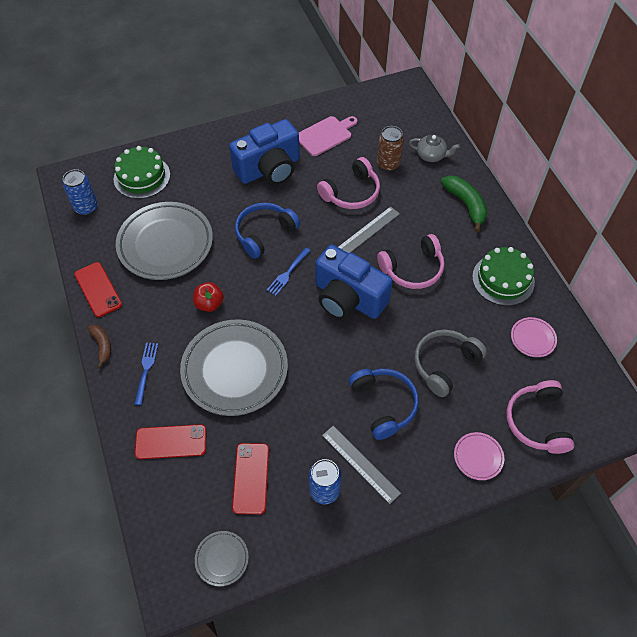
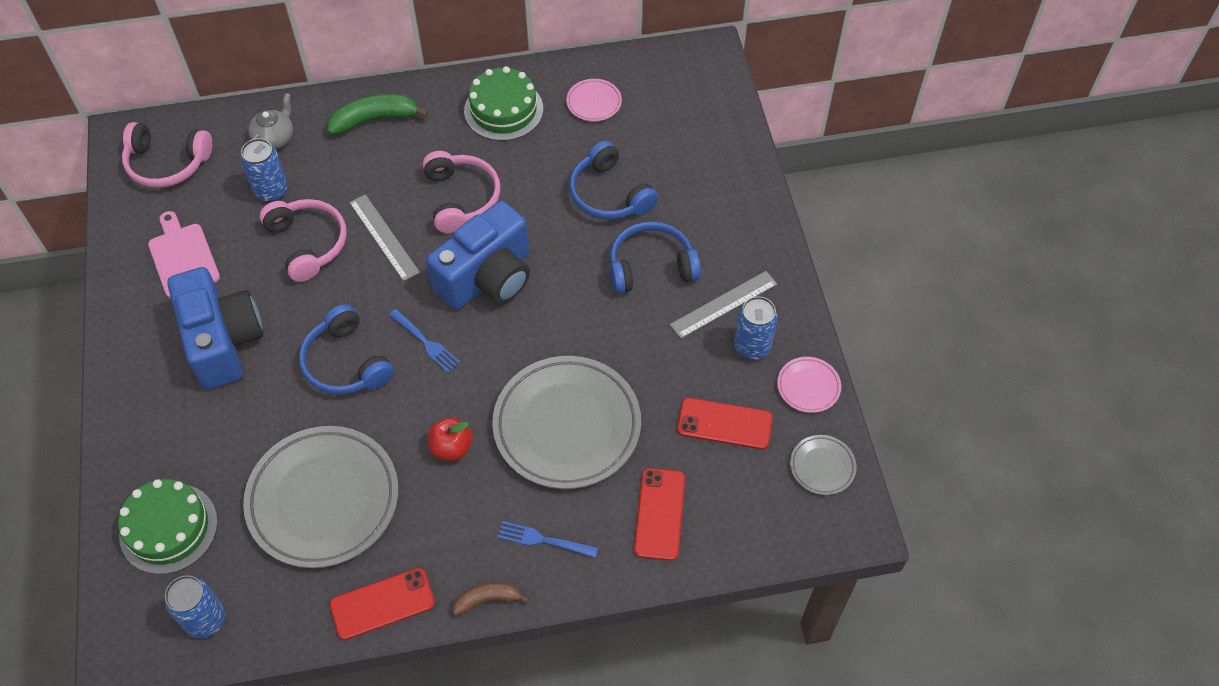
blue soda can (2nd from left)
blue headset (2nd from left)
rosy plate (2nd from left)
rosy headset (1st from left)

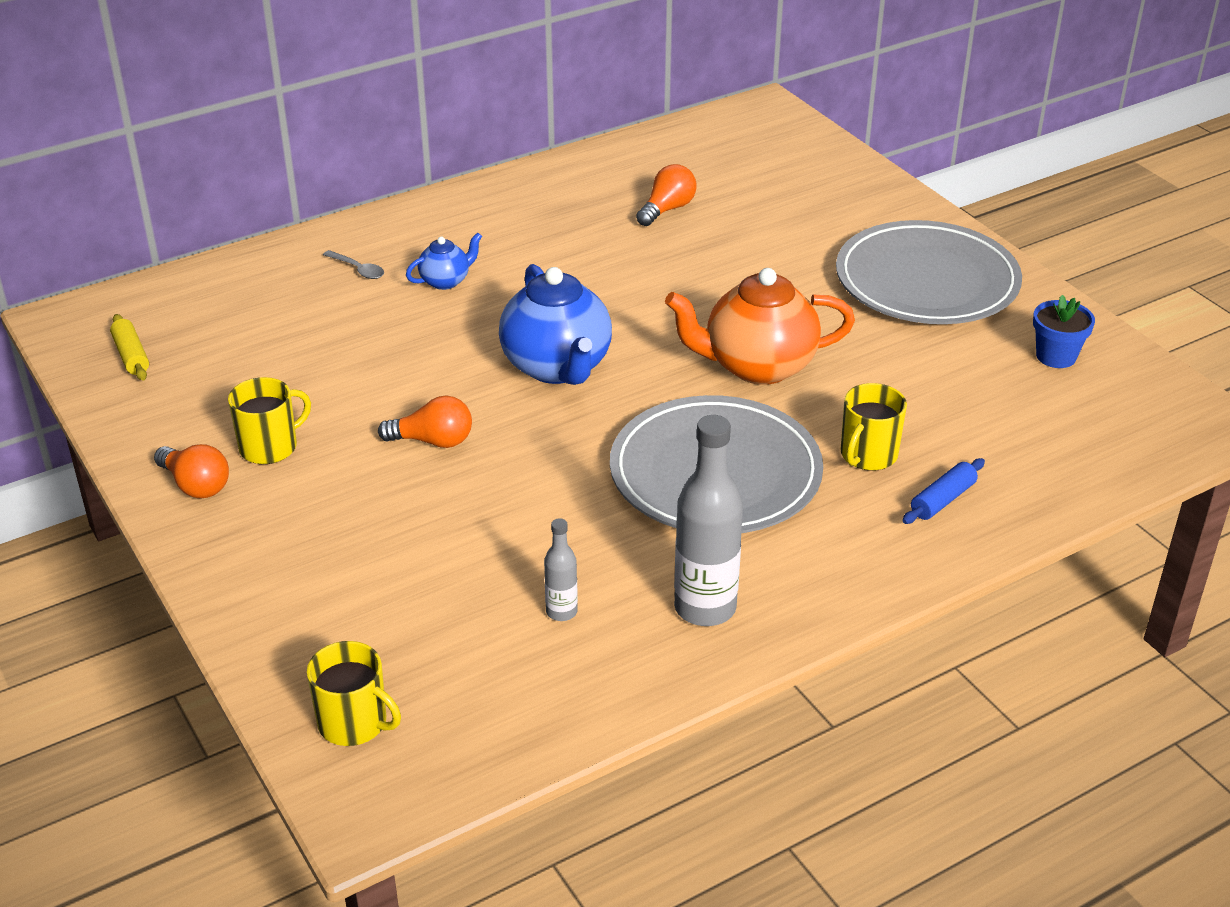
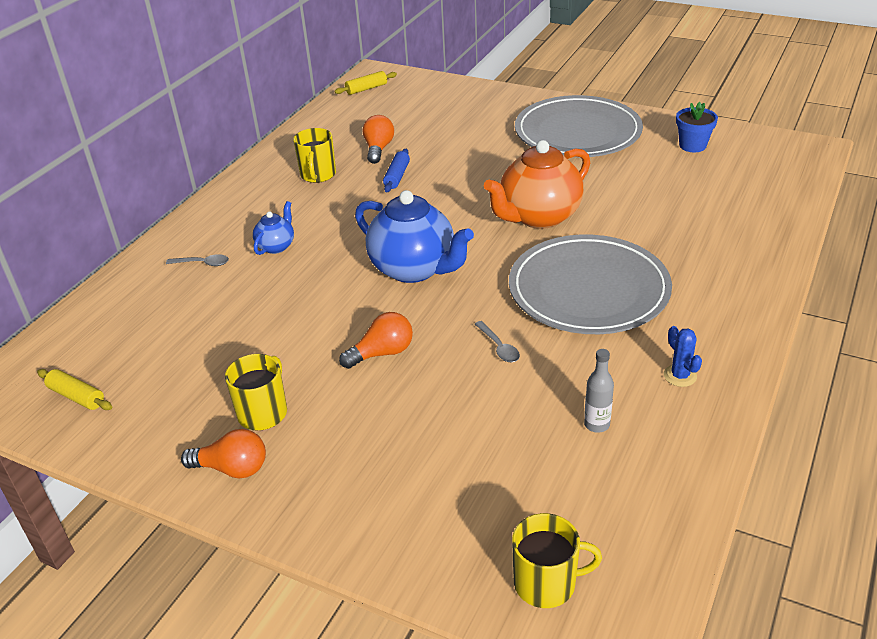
blue cactus
bright yellow tea mug (2nd from left)
blue pastry roller
bright yellow pastry roller (2nd from left)
gray teaspoon (2nd from left)

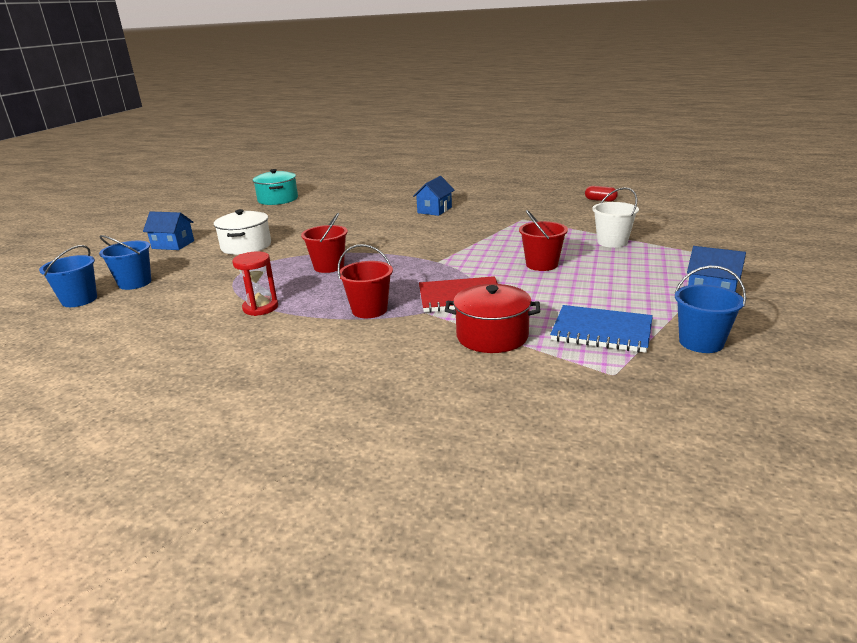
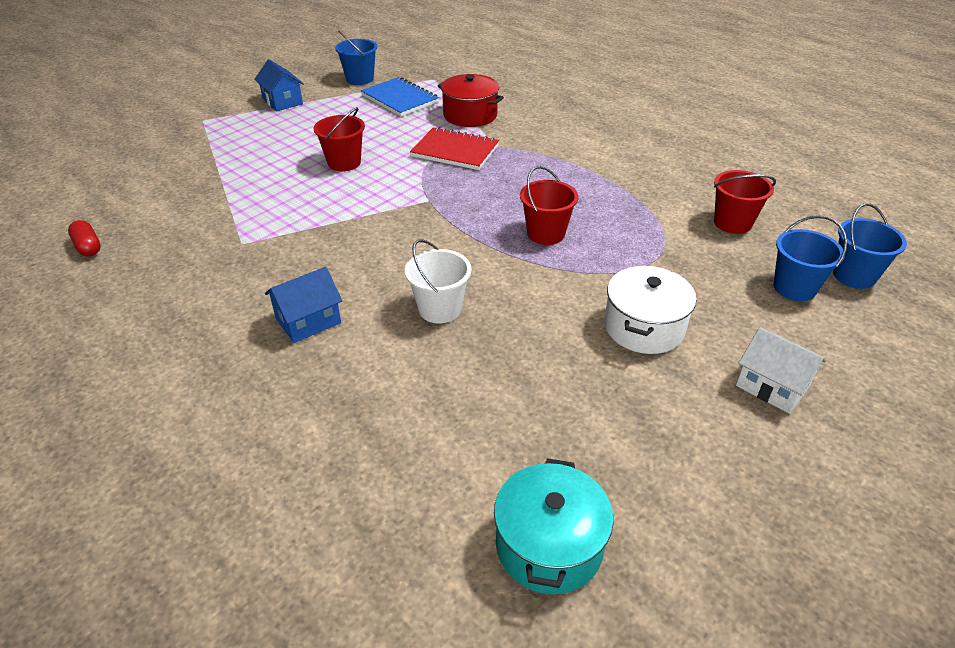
snow-white toy house
scarlet sandglass
scarlet sand bucket (3rd from left)
snow-white sand bucket

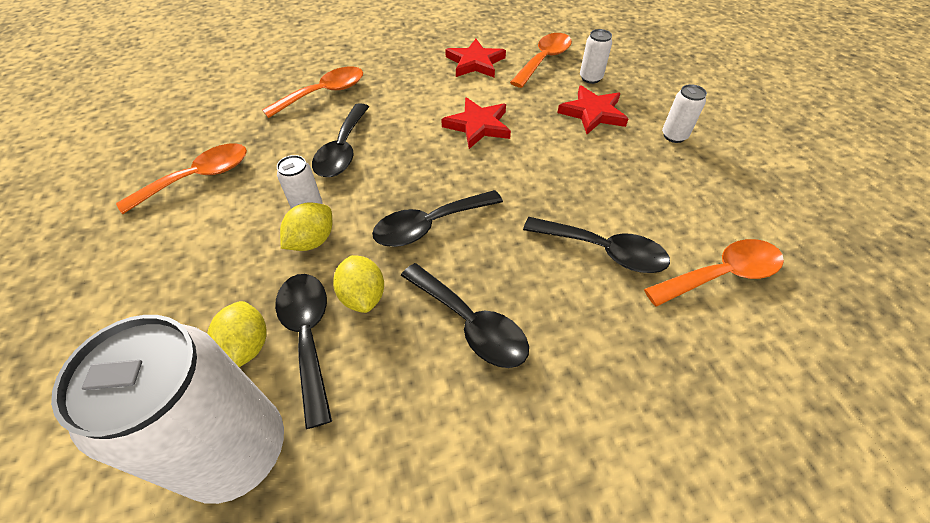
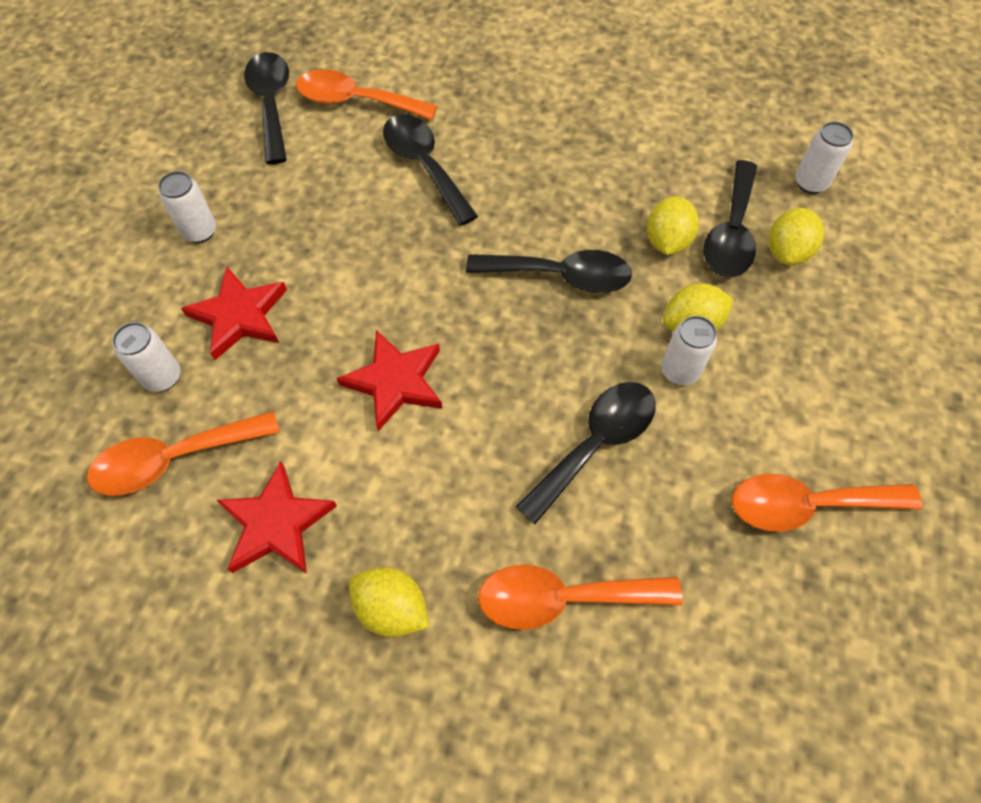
snow-white soda can (4th from left)
ebony teaspoon (1st from left)
bright yellow citrus fruit (1st from left)

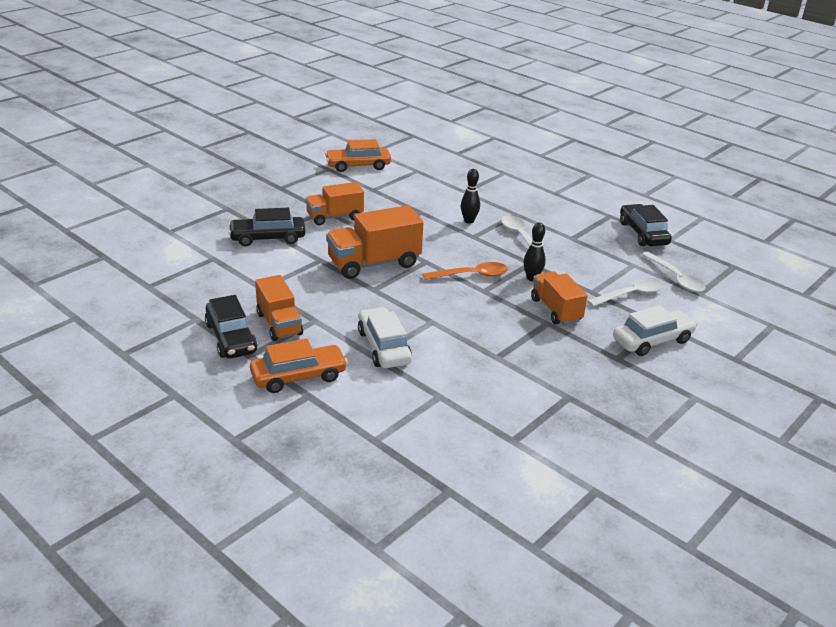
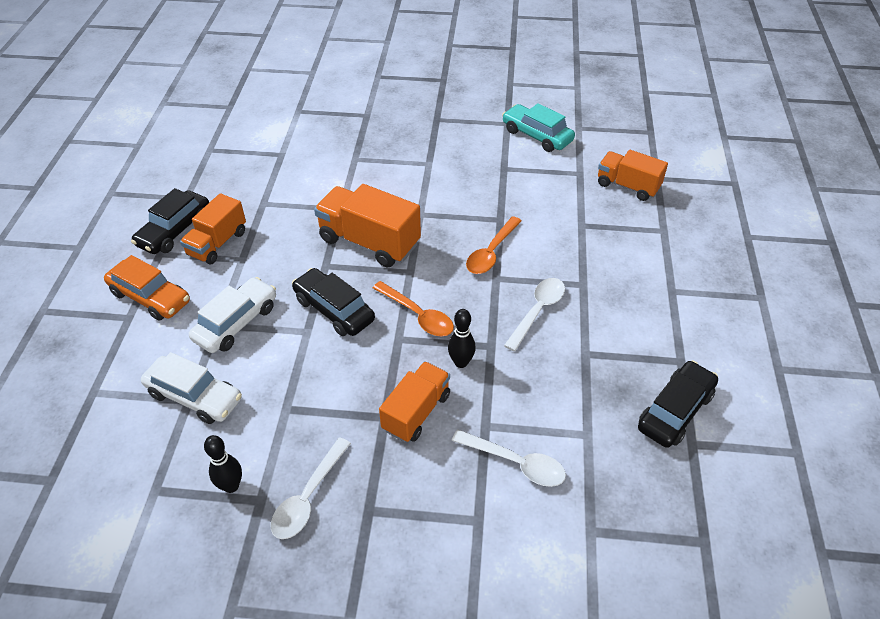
ebony automobile (2nd from left)
orange-coloured toy truck (4th from left)
turquoise automobile
ebony skittle (1st from left)
snow-white automobile (1st from left)
snow-white teaspoon (1st from left)
orange-coloured teaspoon (2nd from left)

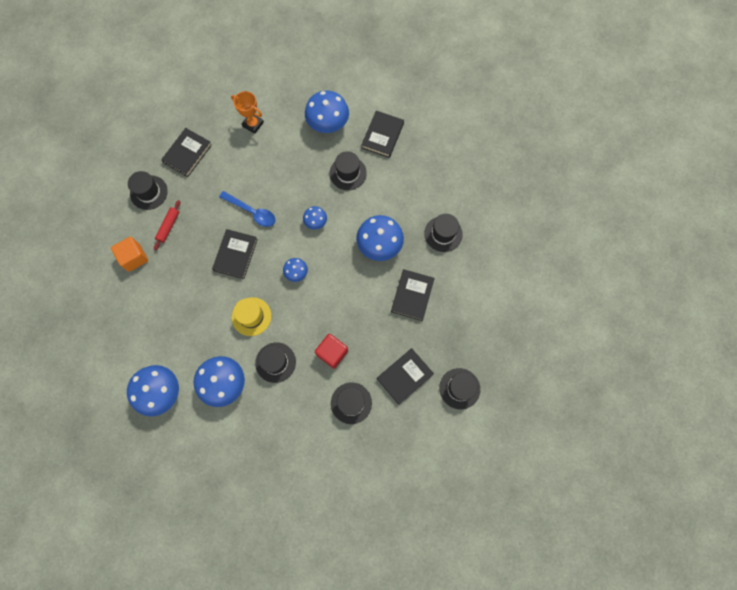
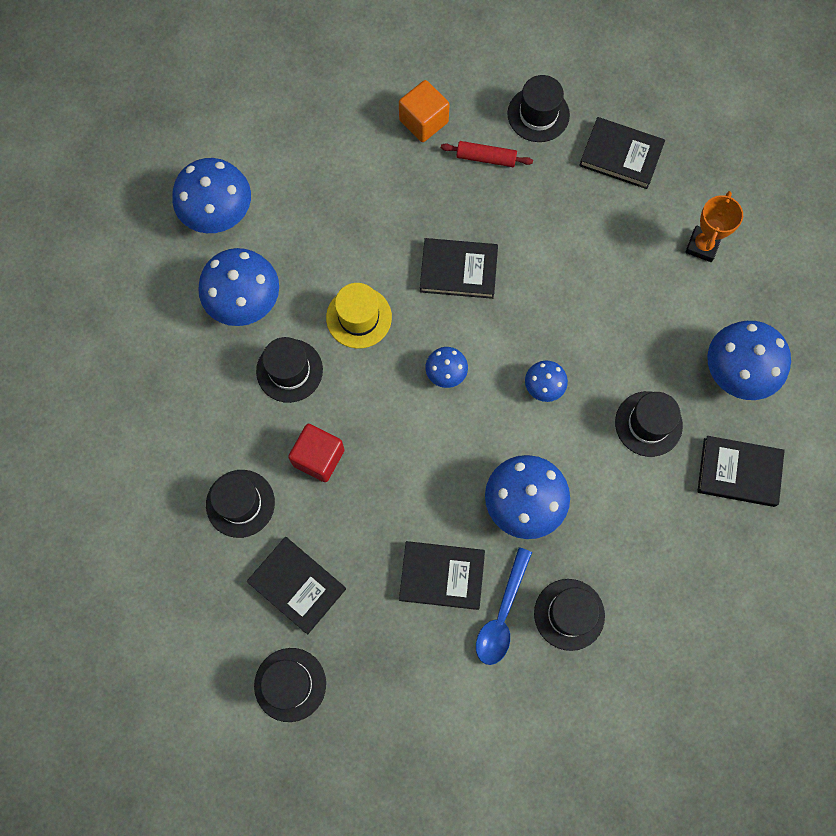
blue teaspoon

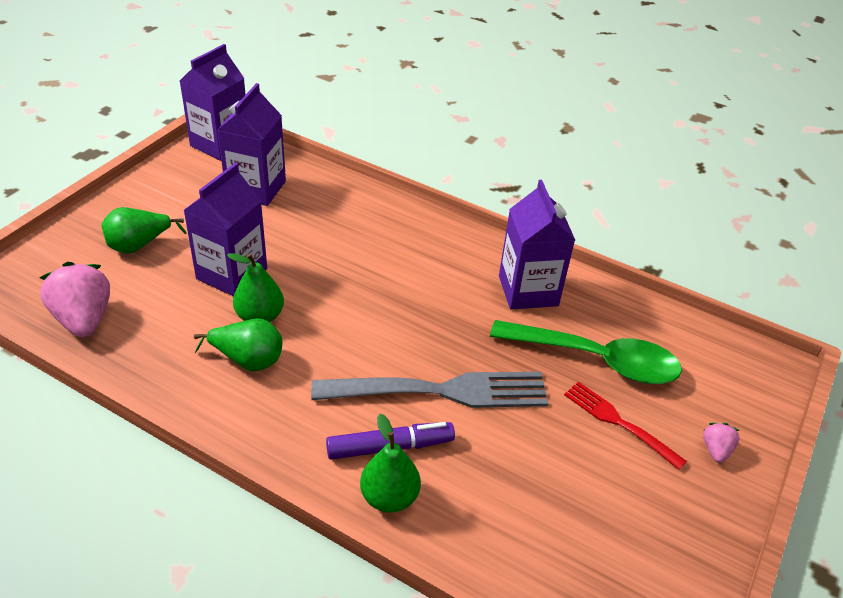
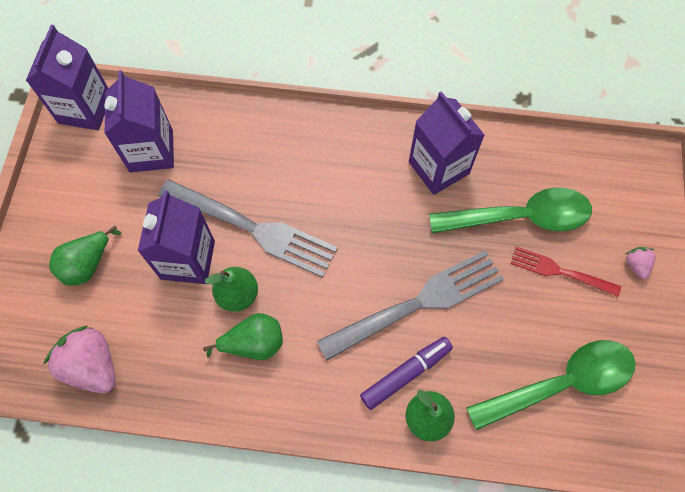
gray table fork (1st from left)
emerald teaspoon (2nd from left)

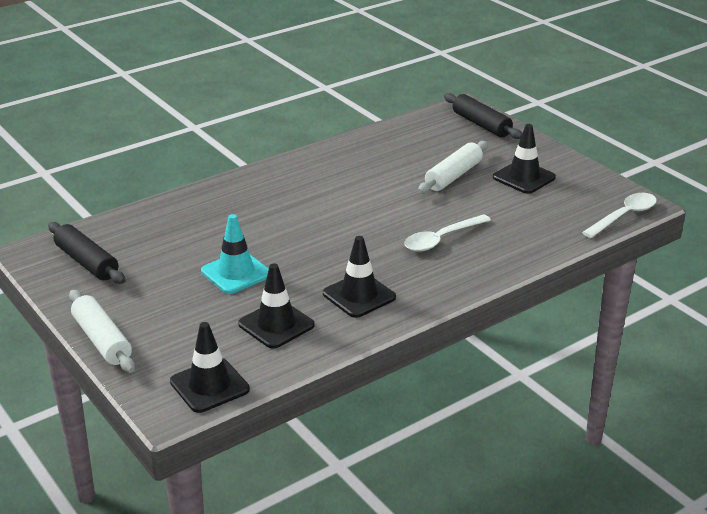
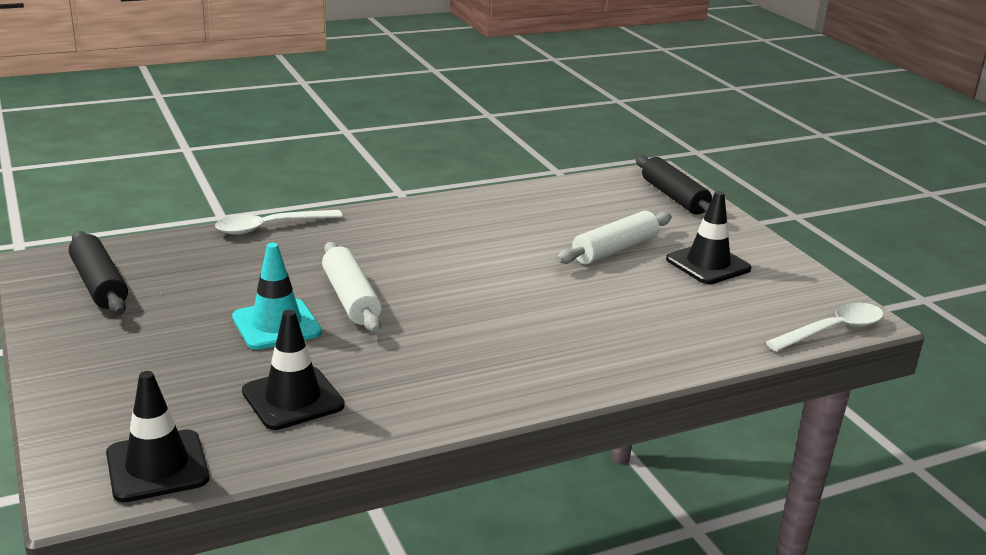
snow-white pastry roller (1st from left)
ebony traffic cone (3rd from left in the first image)
snow-white teaspoon (1st from left)

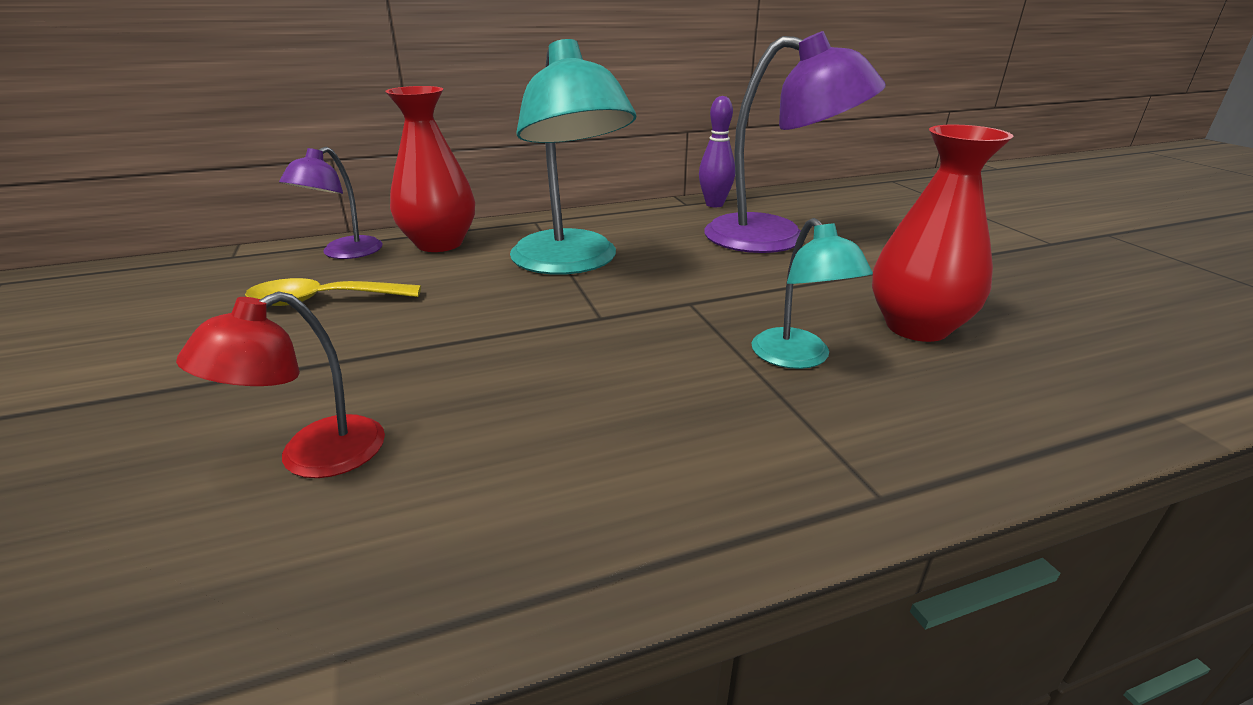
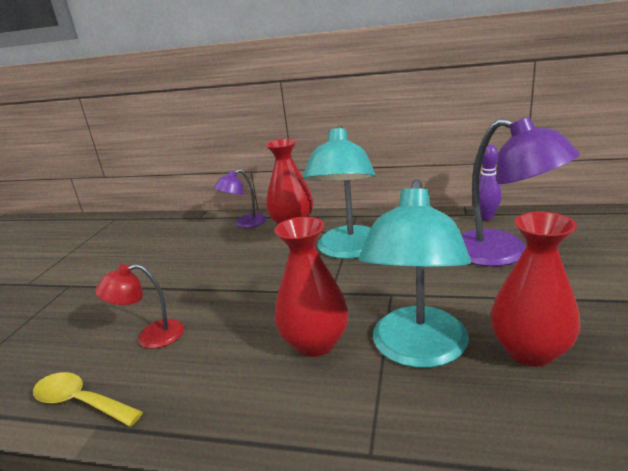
bright yellow teaspoon
turquoise desk lamp (2nd from left)
scarlet tall vase (2nd from left)

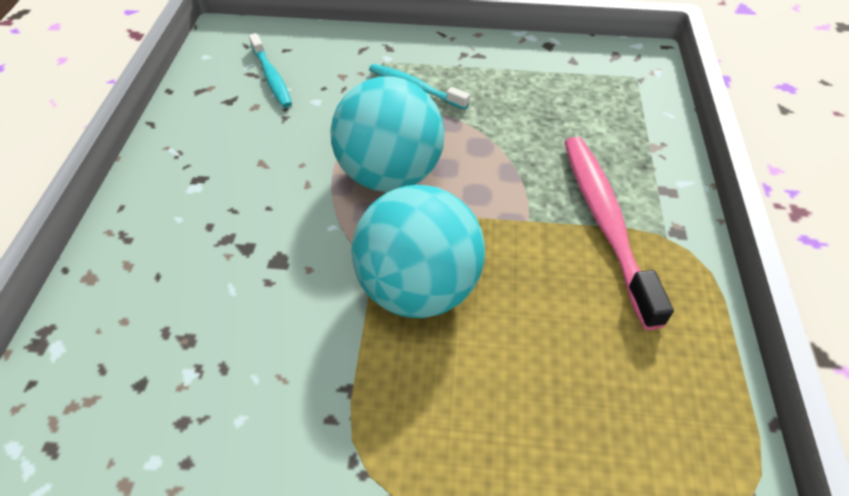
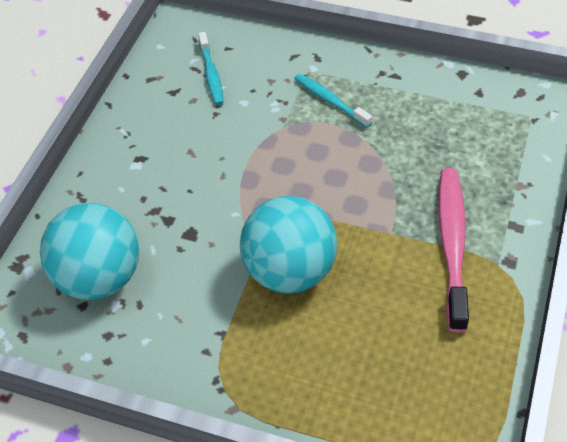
turquoise ball (1st from left)

